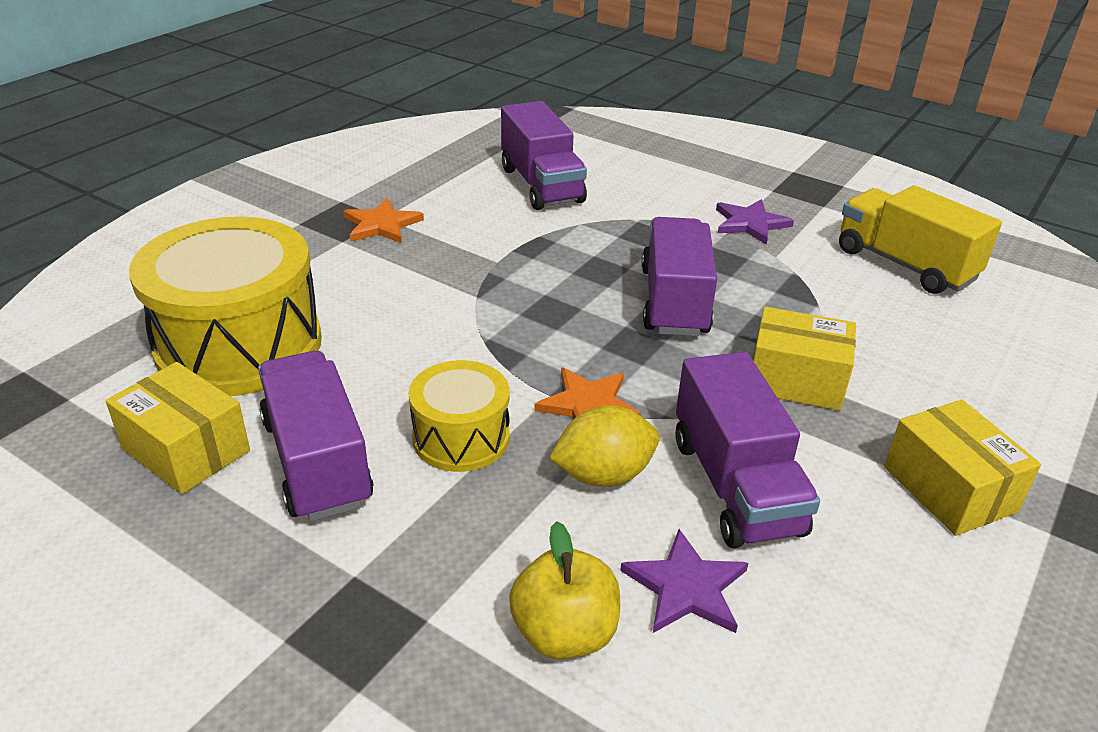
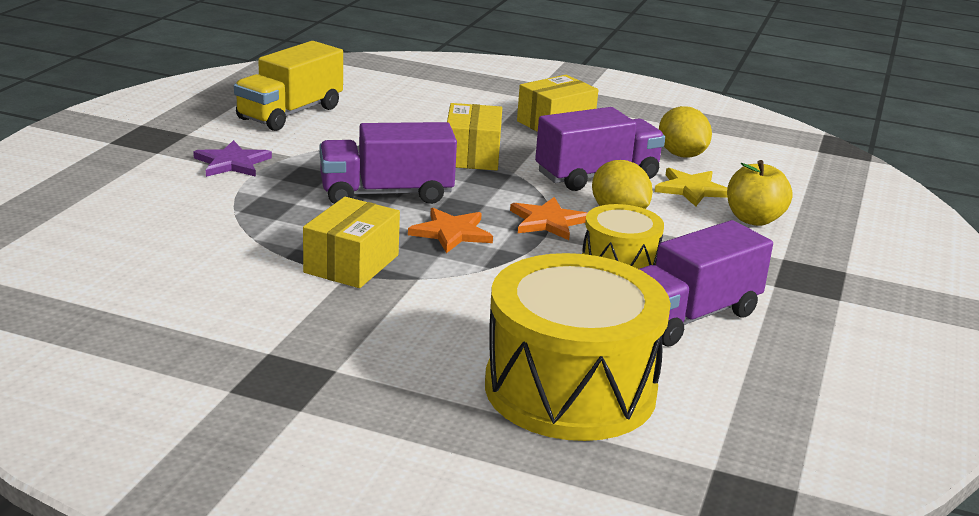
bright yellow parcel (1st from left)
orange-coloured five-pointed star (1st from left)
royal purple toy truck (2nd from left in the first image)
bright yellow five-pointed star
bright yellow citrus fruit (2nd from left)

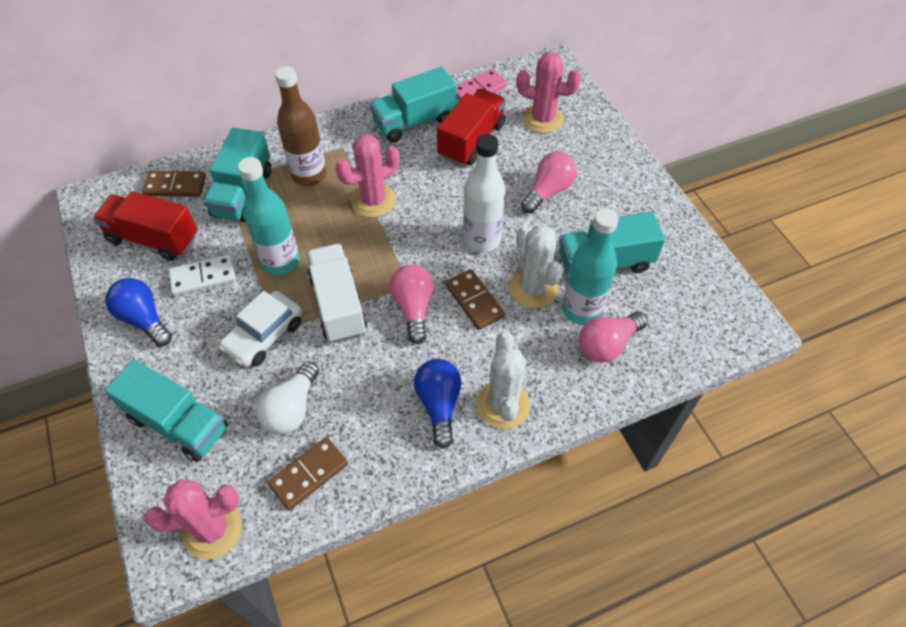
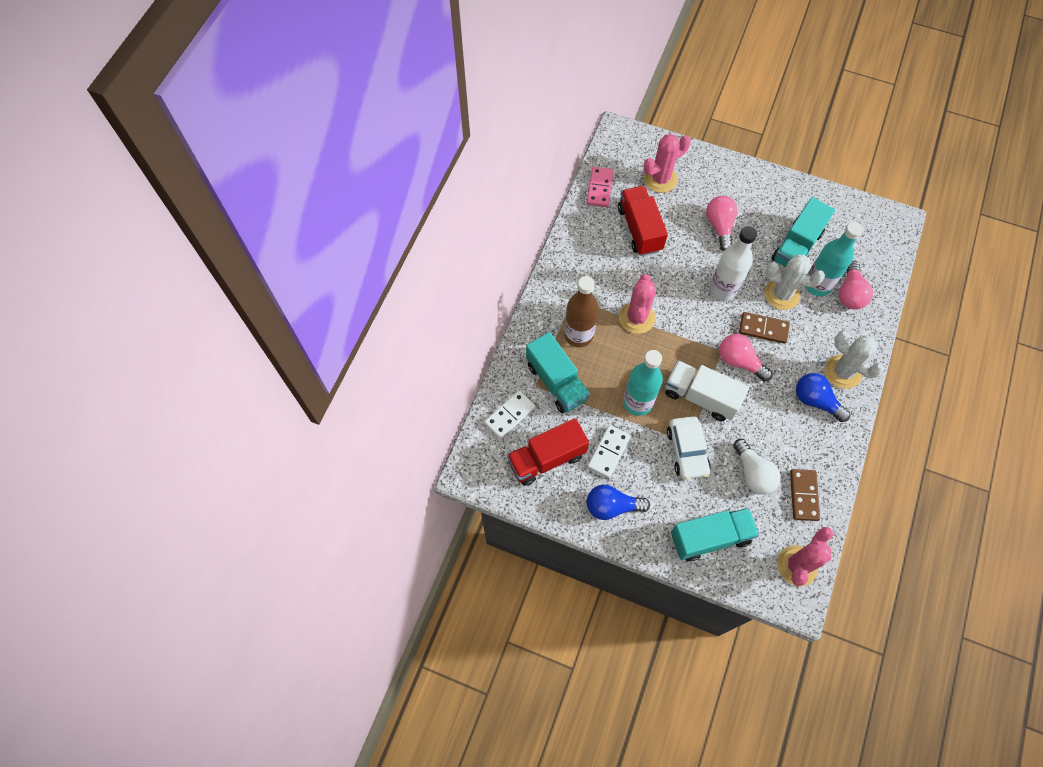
snow-white domino (1st from left)
turquoise toy truck (3rd from left in the first image)

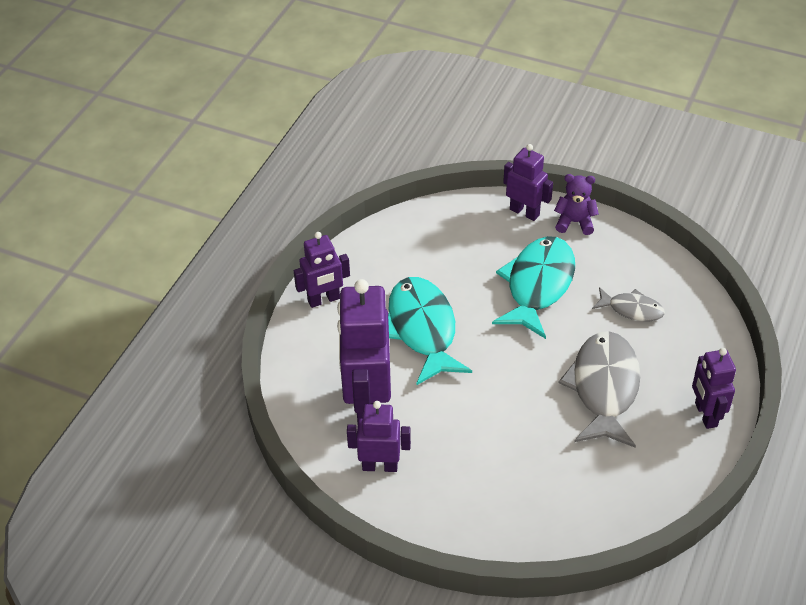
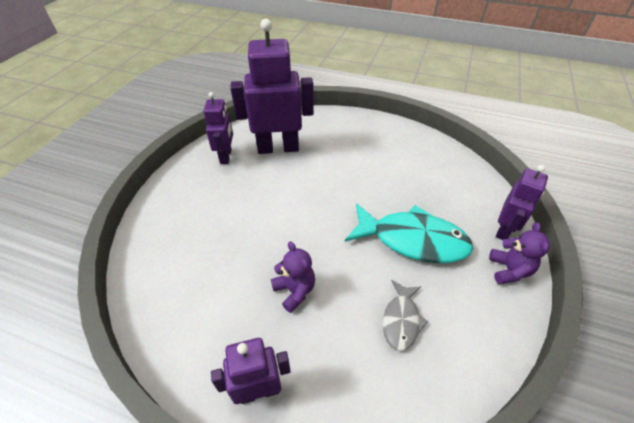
royal purple toy robot (1st from left in the first image)
turquoise toy fish (1st from left in the first image)
royal purple teddy bear (1st from left)

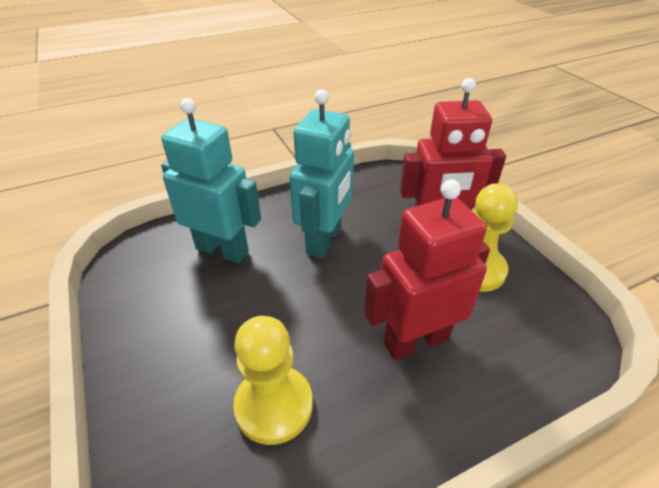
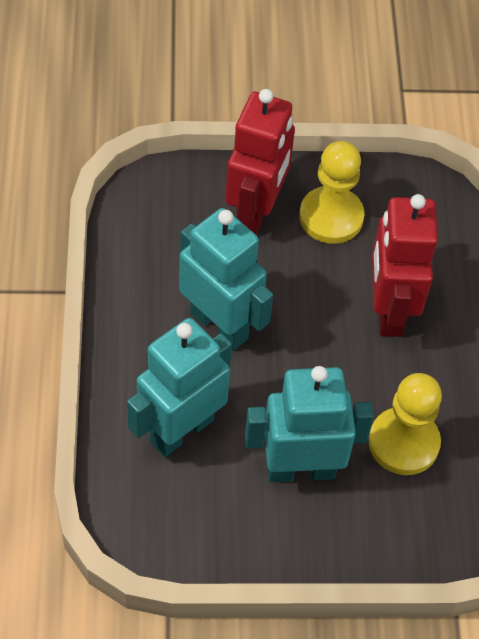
turquoise toy robot (3rd from left)

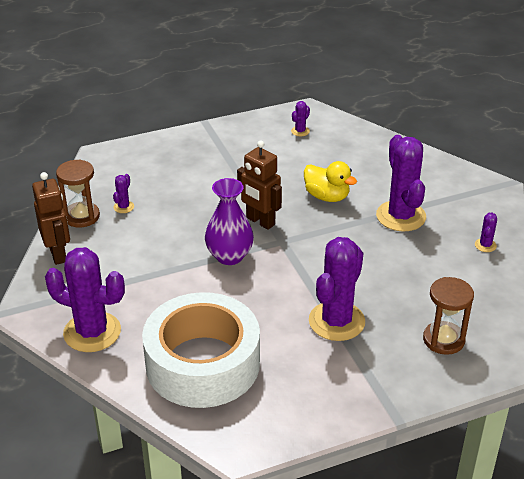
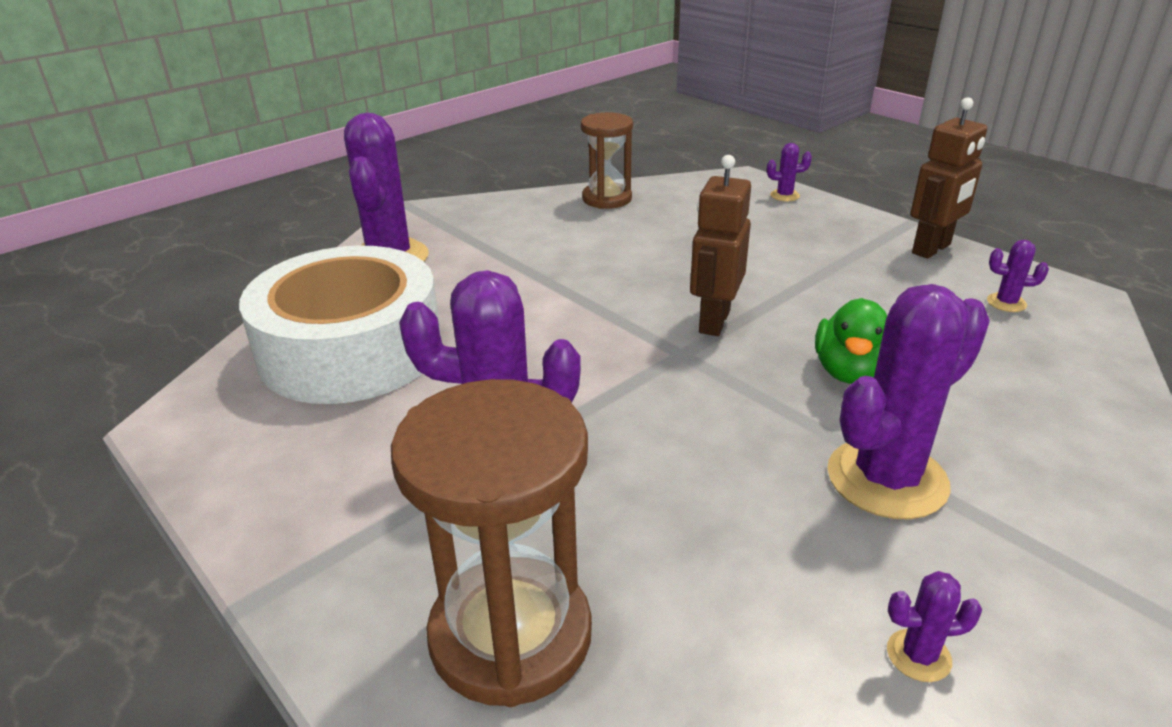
russet toy robot (2nd from left)
royal purple cactus (3rd from left)
royal purple tall vase
emerald toy duck
russet sandglass (1st from left)

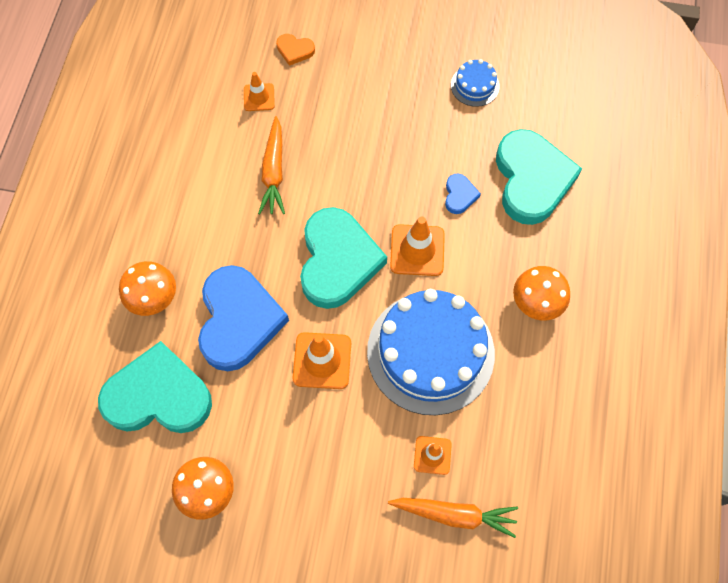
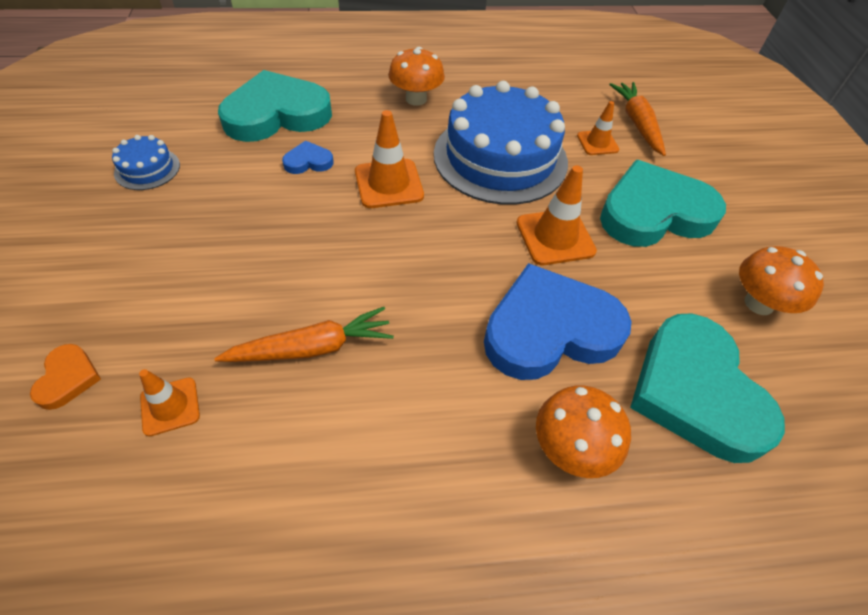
turquoise heart shape (2nd from left)

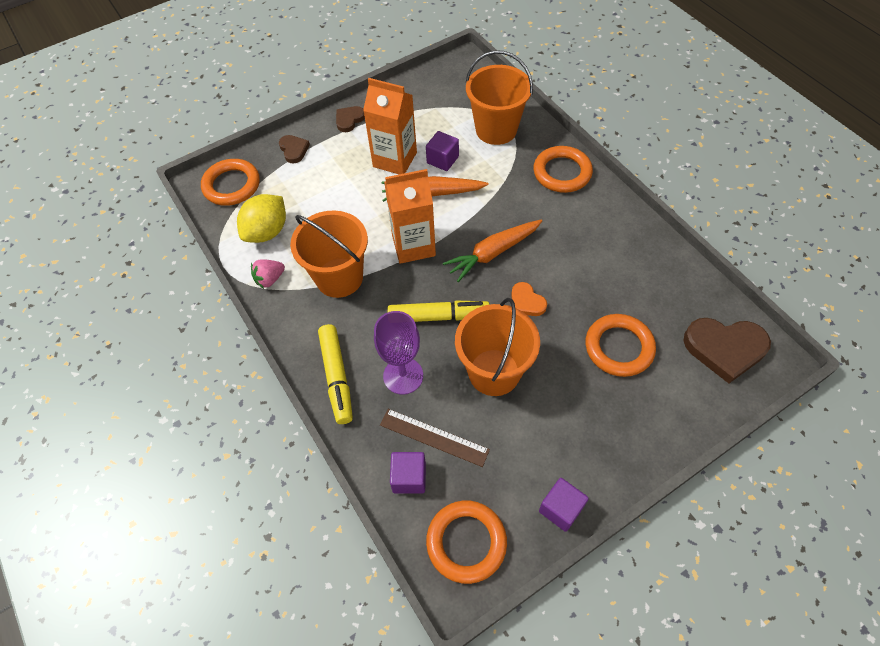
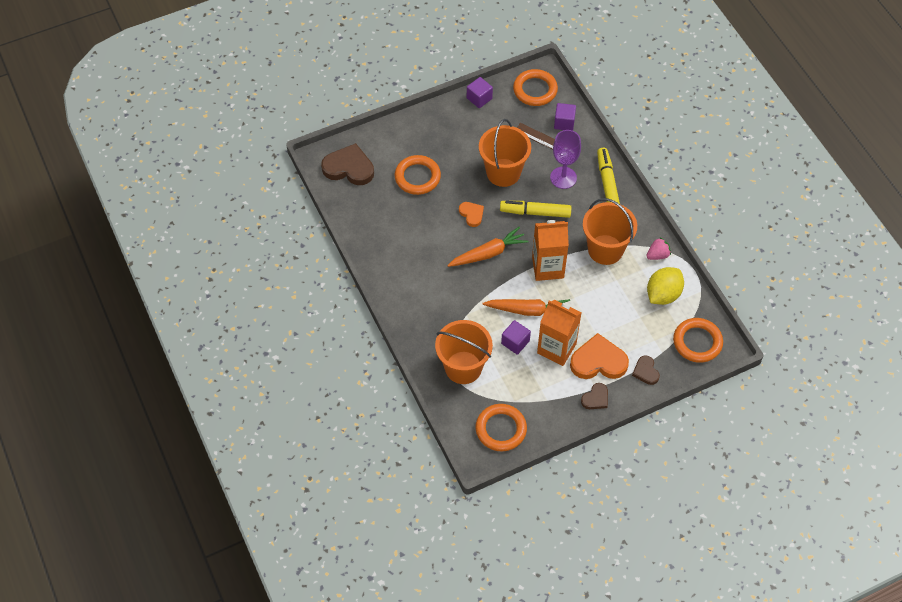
orange-coloured hoop (2nd from left)
orange-coloured heart shape (2nd from left)

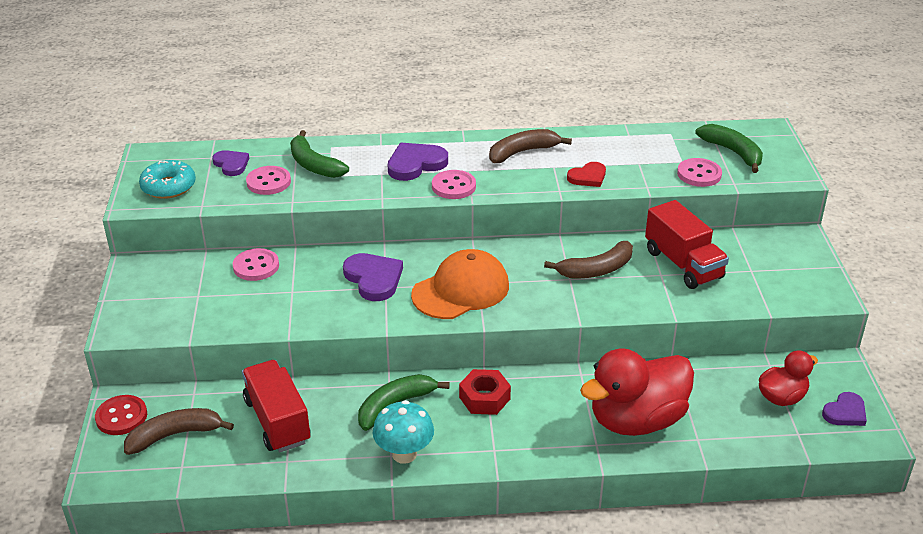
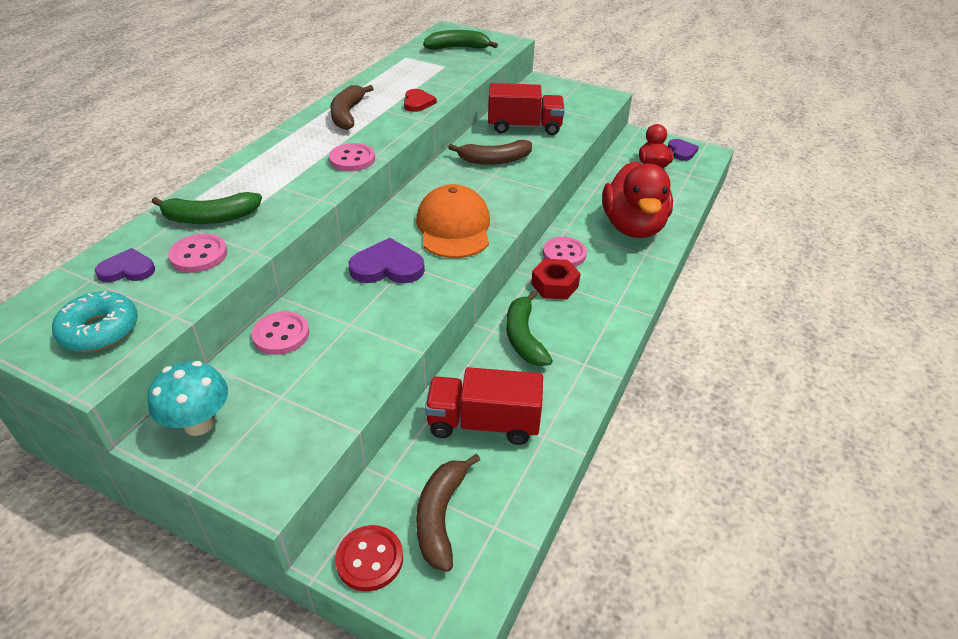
turquoise mushroom
royal purple heart shape (3rd from left in the first image)
russet banana (3rd from left)
rosy sewing button (4th from left)

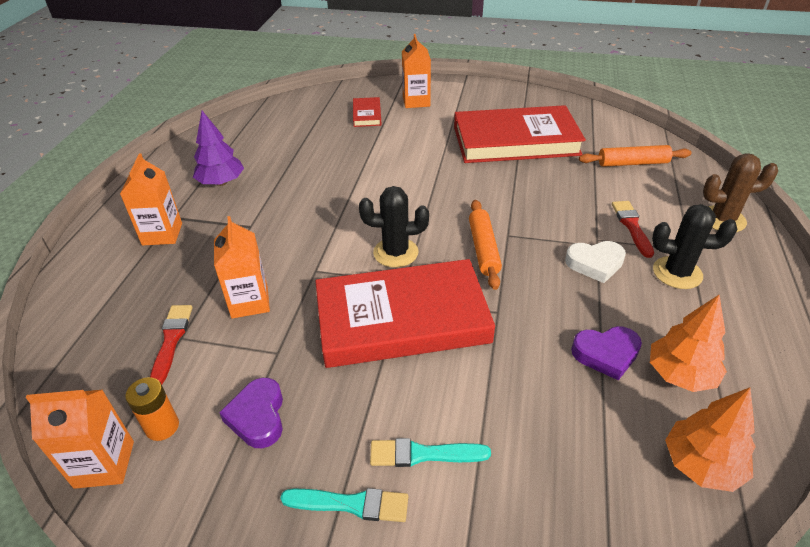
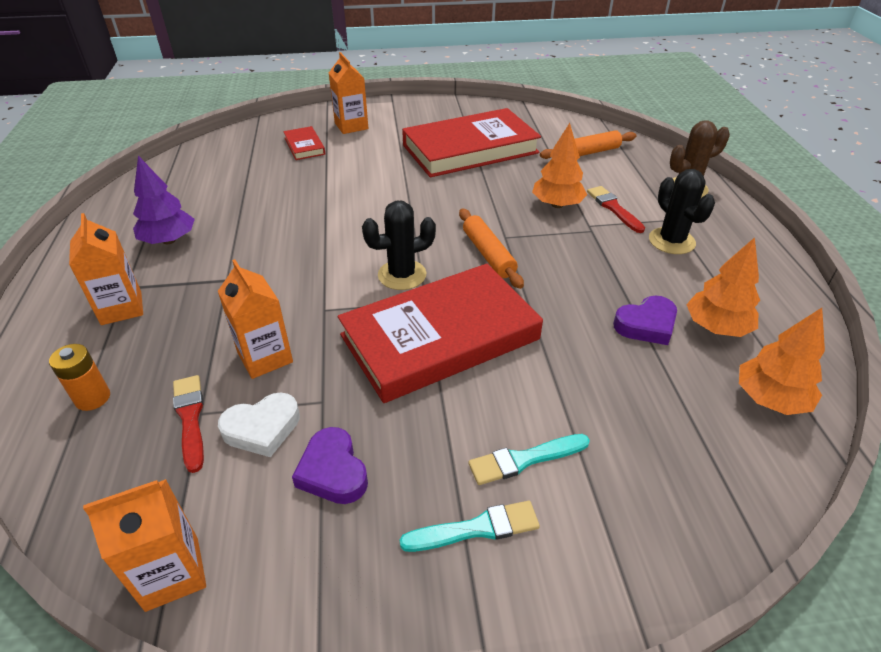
orange-coloured battery
snow-white heart shape
ebony cactus (2nd from left)
orange-coloured fir tree (1st from left)

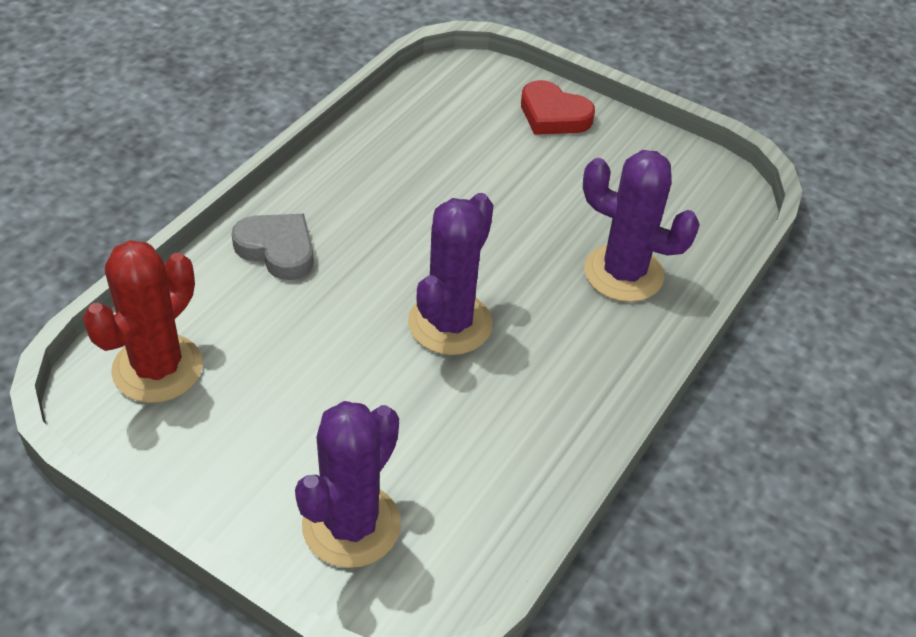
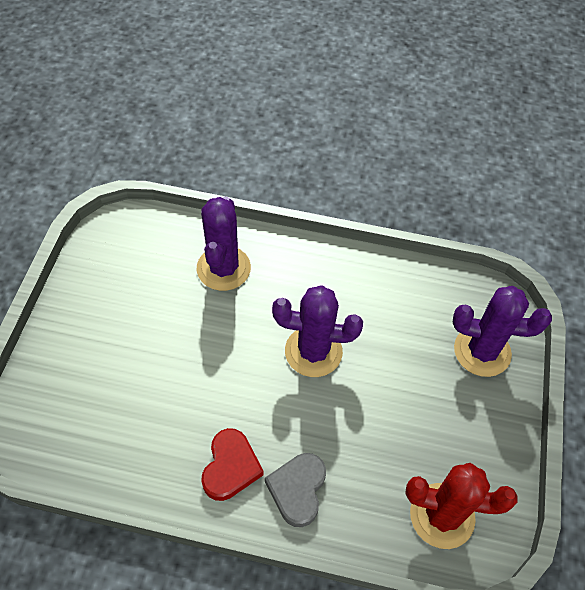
scarlet heart shape

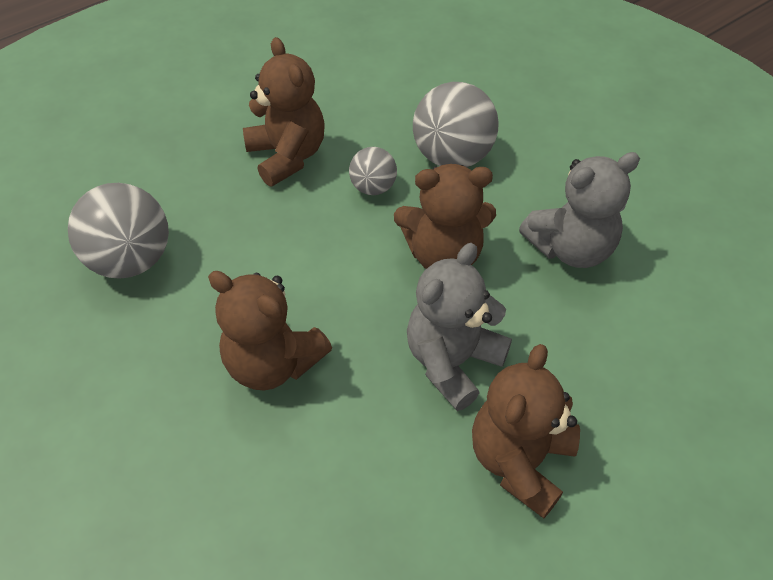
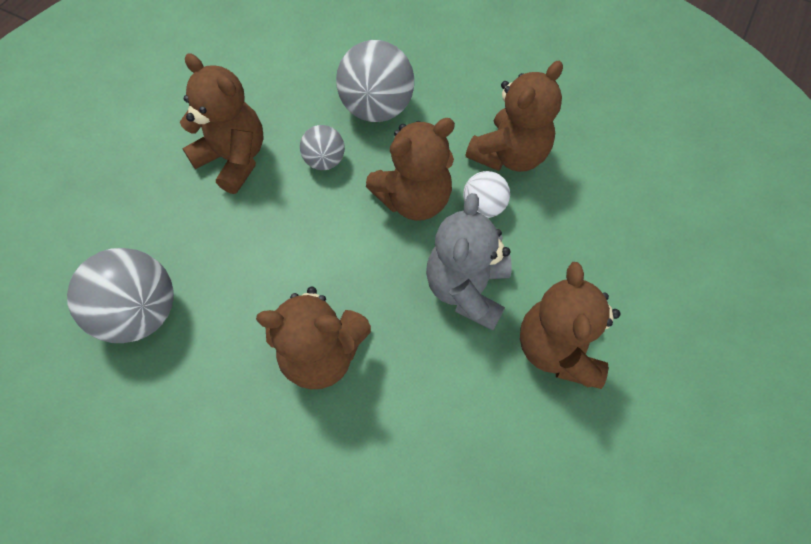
russet teddy bear (4th from left)
snow-white ball

